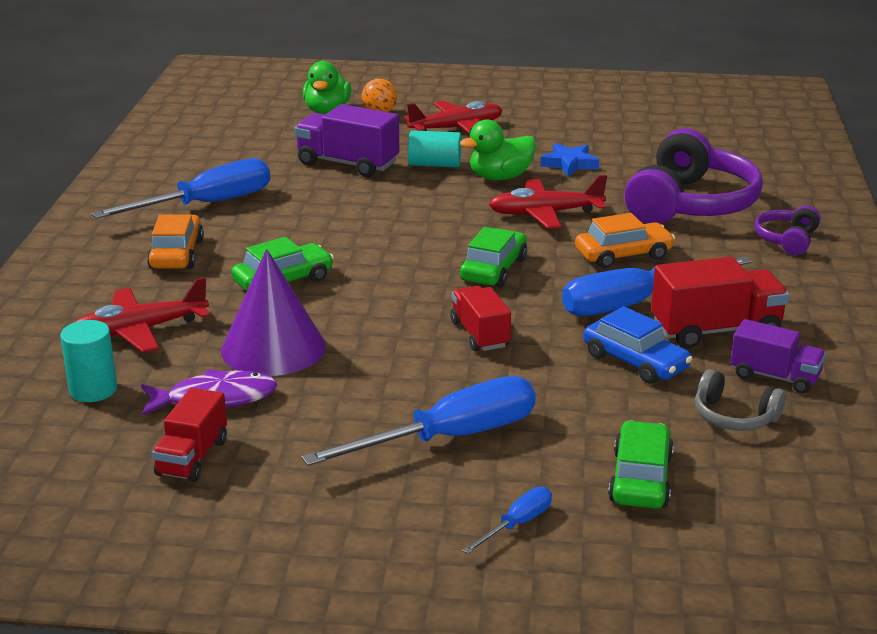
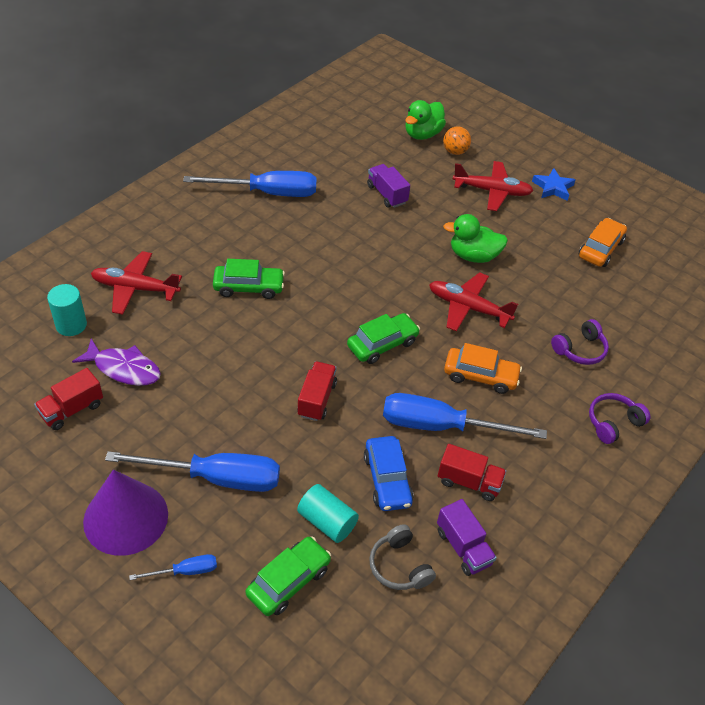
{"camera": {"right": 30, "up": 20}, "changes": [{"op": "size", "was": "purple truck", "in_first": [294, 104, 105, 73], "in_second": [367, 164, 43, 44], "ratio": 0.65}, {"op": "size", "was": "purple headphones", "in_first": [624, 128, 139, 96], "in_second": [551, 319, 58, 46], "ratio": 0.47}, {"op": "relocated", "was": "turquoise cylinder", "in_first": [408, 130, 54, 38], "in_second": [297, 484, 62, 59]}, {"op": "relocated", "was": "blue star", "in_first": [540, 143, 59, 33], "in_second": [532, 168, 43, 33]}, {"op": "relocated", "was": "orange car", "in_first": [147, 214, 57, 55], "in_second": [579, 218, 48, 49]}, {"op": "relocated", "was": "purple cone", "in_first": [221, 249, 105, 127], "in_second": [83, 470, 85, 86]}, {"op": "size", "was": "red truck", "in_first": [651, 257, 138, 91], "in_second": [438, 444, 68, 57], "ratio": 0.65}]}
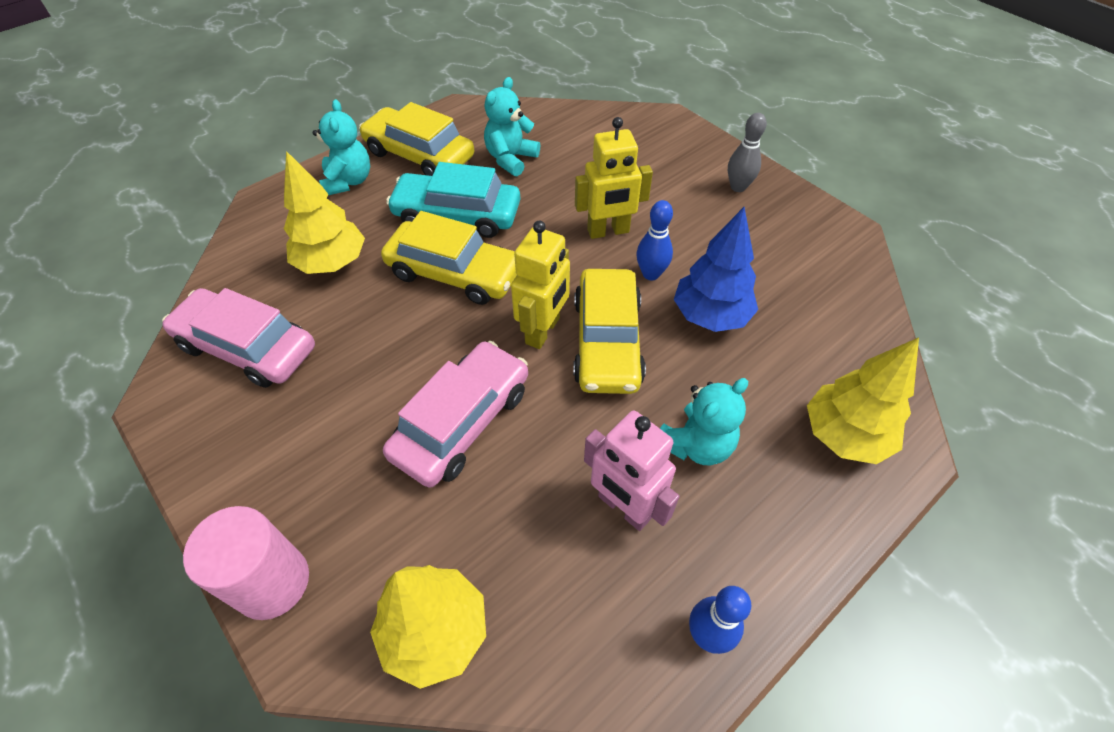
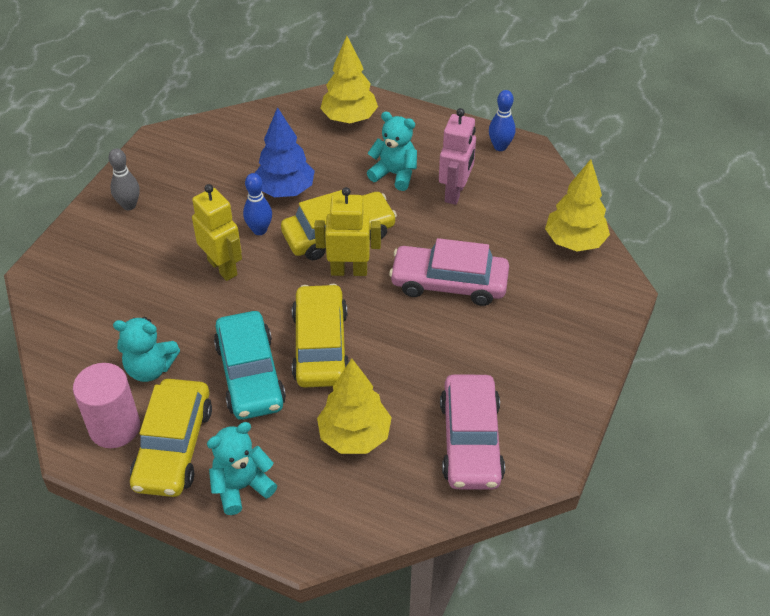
{"camera": {"right": -115, "up": -5}, "changes": [{"op": "relocated", "was": "pink cylinder", "in_first": [183, 506, 126, 114], "in_second": [73, 363, 67, 85]}]}
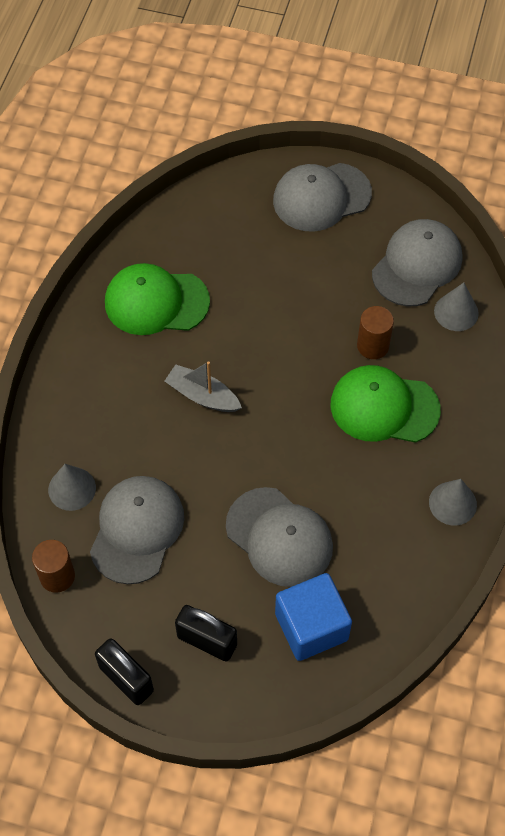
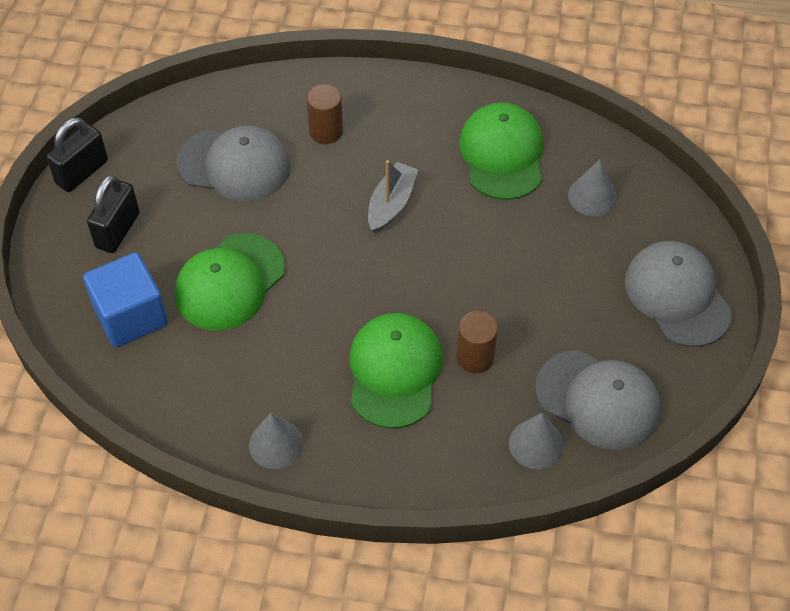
{"camera": {"right": 85, "up": -5}, "changes": [{"op": "relocated", "was": "grey cone", "in_first": [48, 464, 48, 47], "in_second": [568, 159, 49, 57]}, {"op": "colour", "was": "grey cap", "now": "green cap", "in_first": [226, 487, 107, 100], "in_second": [175, 233, 110, 98]}, {"op": "relocated", "was": "brown cylinder", "in_first": [32, 540, 43, 53], "in_second": [307, 84, 36, 60]}]}
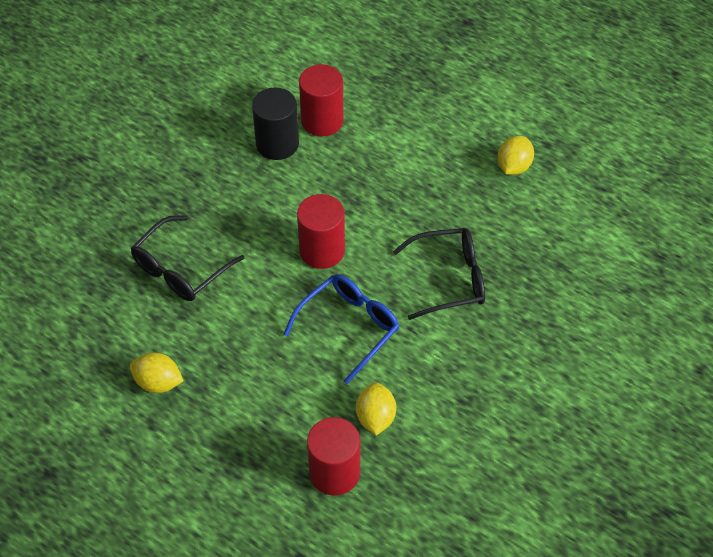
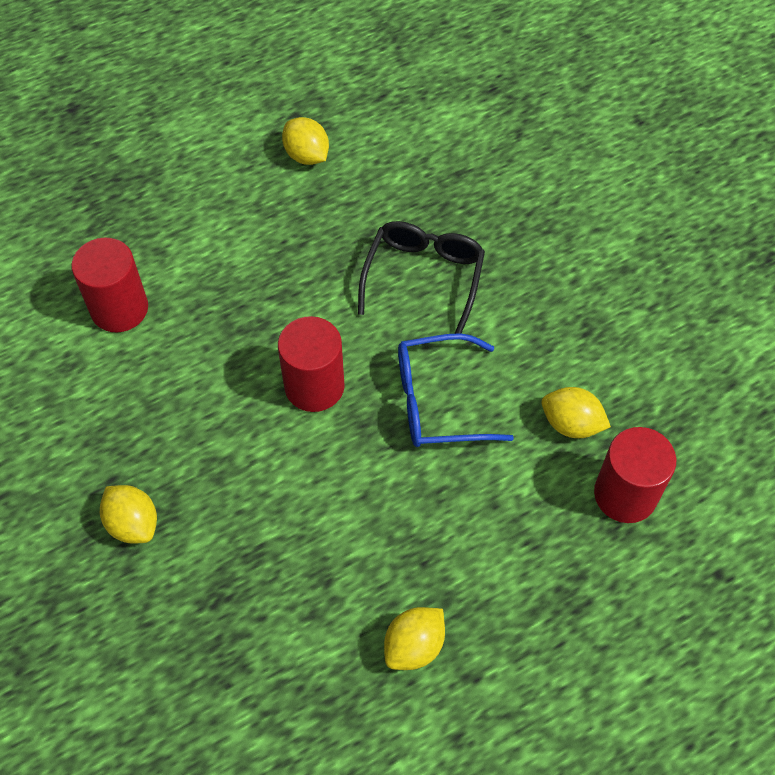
{"camera": {"right": -65, "up": 5}, "changes": [{"op": "missing", "was": "black cylinder", "in_first": [252, 87, 47, 73]}, {"op": "missing", "was": "black glasses", "in_first": [131, 215, 114, 86]}, {"op": "spun", "was": "blue glasses", "in_first": [283, 274, 116, 110], "in_second": [398, 333, 116, 114], "clockwise": -75}, {"op": "appeared", "now": "yellow lemon", "in_second": [100, 485, 57, 59]}]}
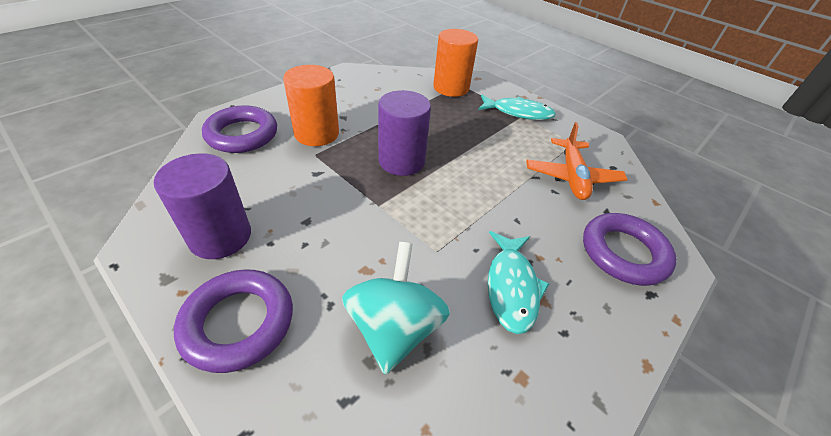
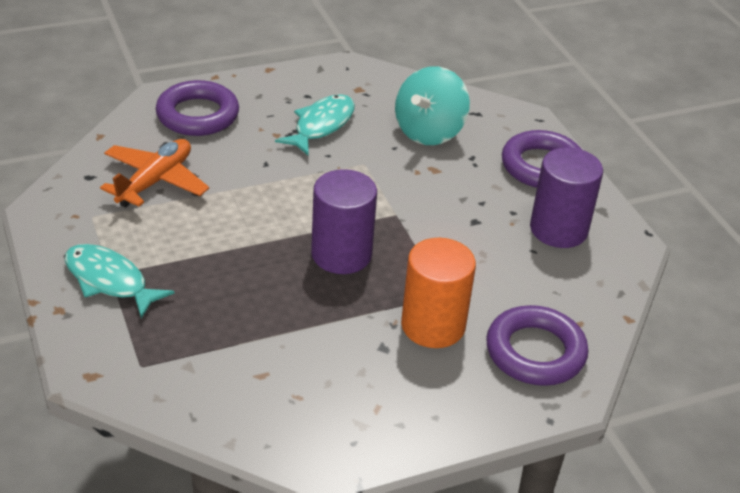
{"camera": {"right": -155, "up": -5}, "changes": [{"op": "missing", "was": "orange cylinder", "in_first": [433, 29, 45, 68]}]}
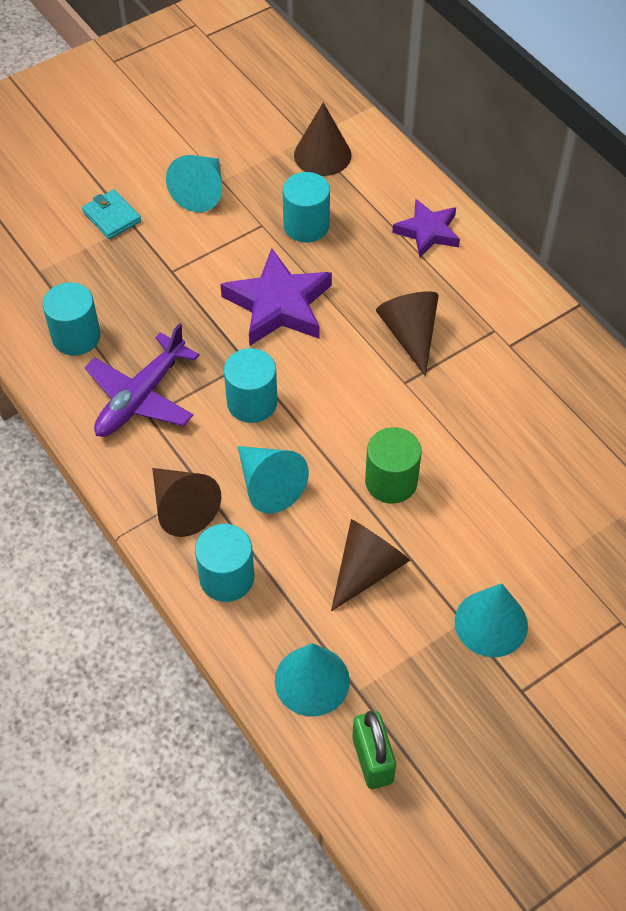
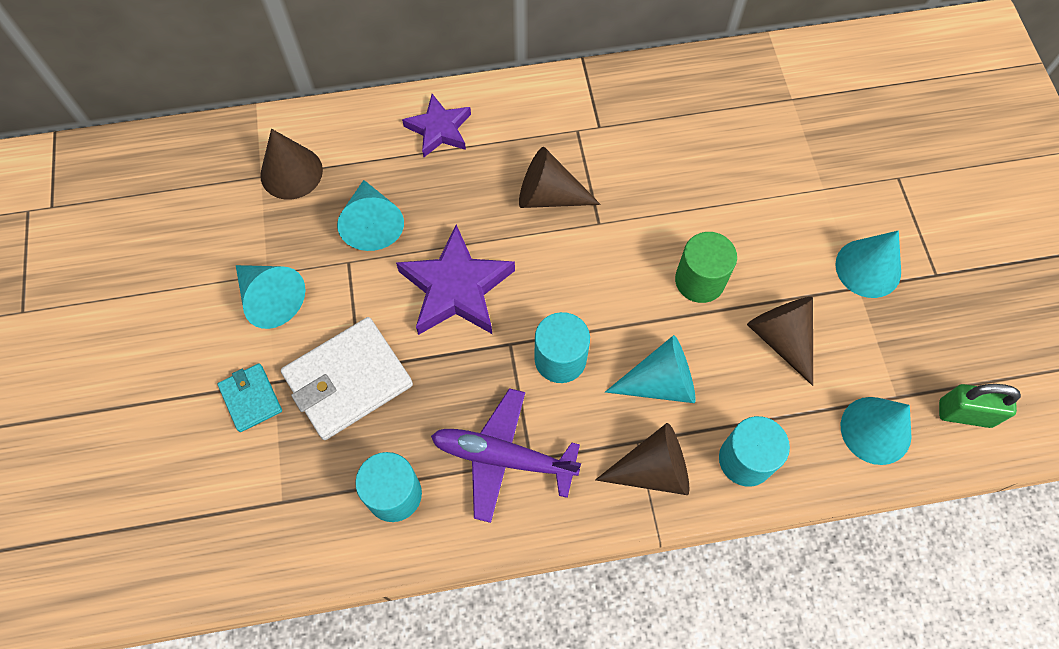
{"camera": {"right": -65, "up": 10}, "changes": [{"op": "exchanged", "was": "turquoise cylinder", "now": "turquoise cone", "in_first": [283, 172, 47, 71], "in_second": [337, 180, 67, 71]}, {"op": "spun", "was": "turquoise wallet", "in_first": [82, 189, 59, 50], "in_second": [218, 363, 64, 69], "clockwise": 75}, {"op": "spun", "was": "purple plane", "in_first": [84, 323, 116, 114], "in_second": [431, 388, 150, 135], "clockwise": 135}, {"op": "appeared", "now": "white wallet", "in_second": [281, 317, 132, 123]}]}
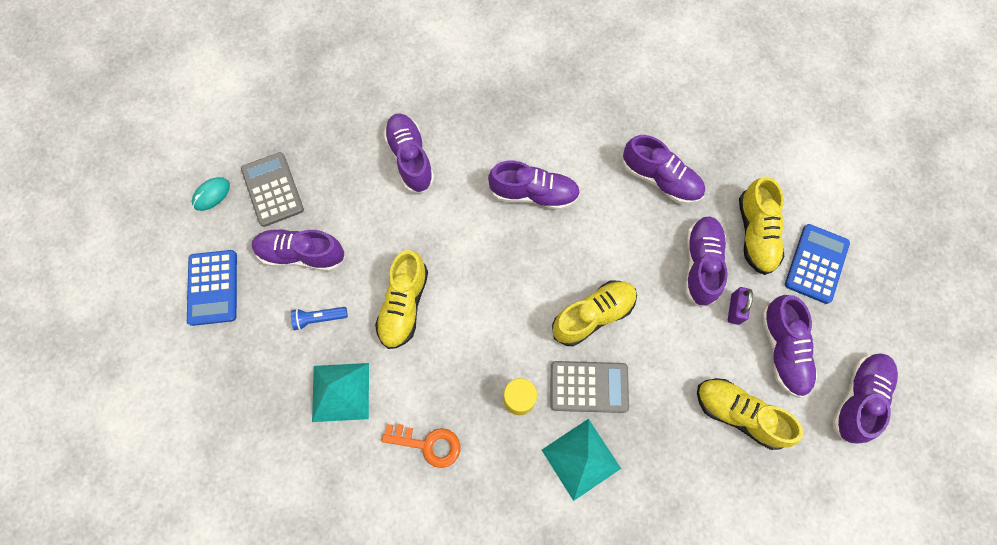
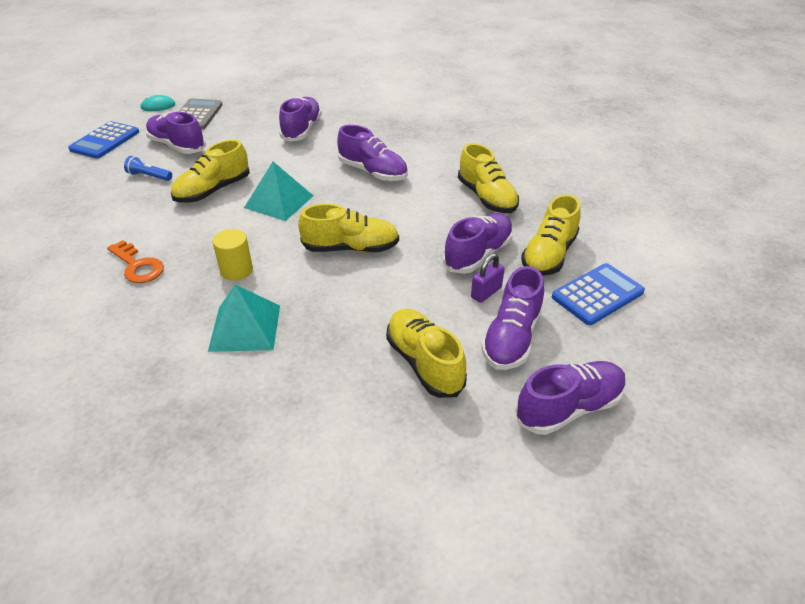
{"camera": {"right": 30, "up": -30}, "changes": [{"op": "colour", "was": "purple shoe", "now": "yellow shoe", "in_first": [623, 135, 82, 69], "in_second": [458, 143, 61, 70]}, {"op": "missing", "was": "grey calculator", "in_first": [550, 361, 79, 52]}, {"op": "relocated", "was": "turquoise pyramid", "in_first": [312, 363, 57, 59], "in_second": [244, 162, 70, 59]}]}
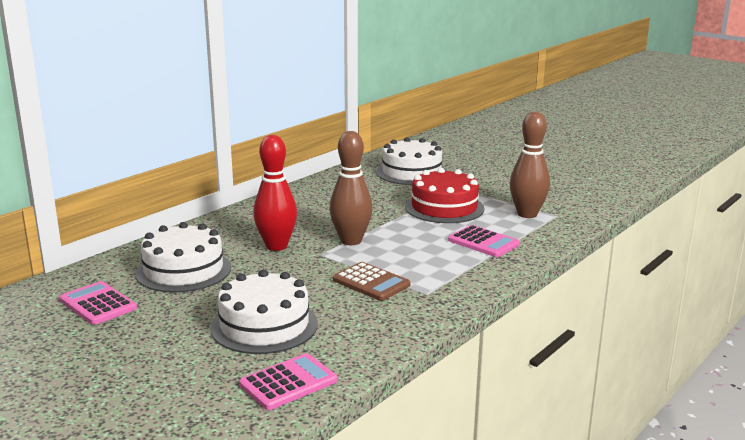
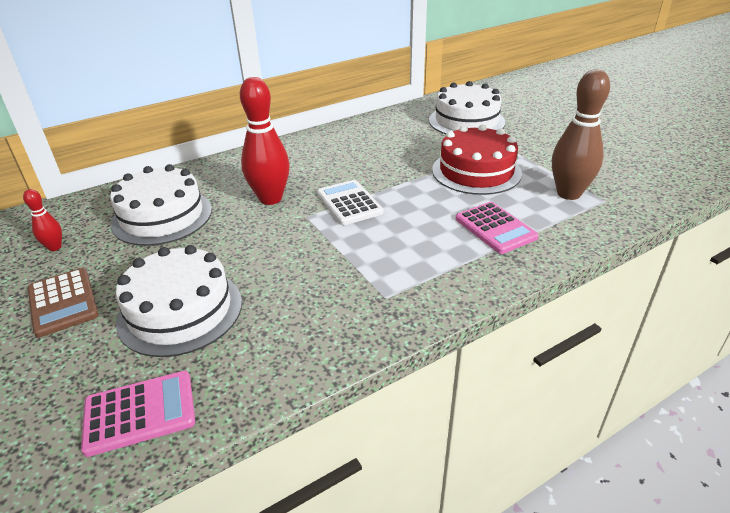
{"camera": {"right": 20, "up": 15}, "changes": [{"op": "exchanged", "was": "brown bowling pin", "now": "white calculator", "in_first": [330, 131, 43, 114], "in_second": [317, 180, 66, 45]}, {"op": "relocated", "was": "brown calculator", "in_first": [333, 262, 78, 39], "in_second": [28, 268, 71, 70]}, {"op": "exchanged", "was": "pink calculator", "now": "red bowling pin", "in_first": [60, 281, 77, 44], "in_second": [23, 189, 39, 62]}]}
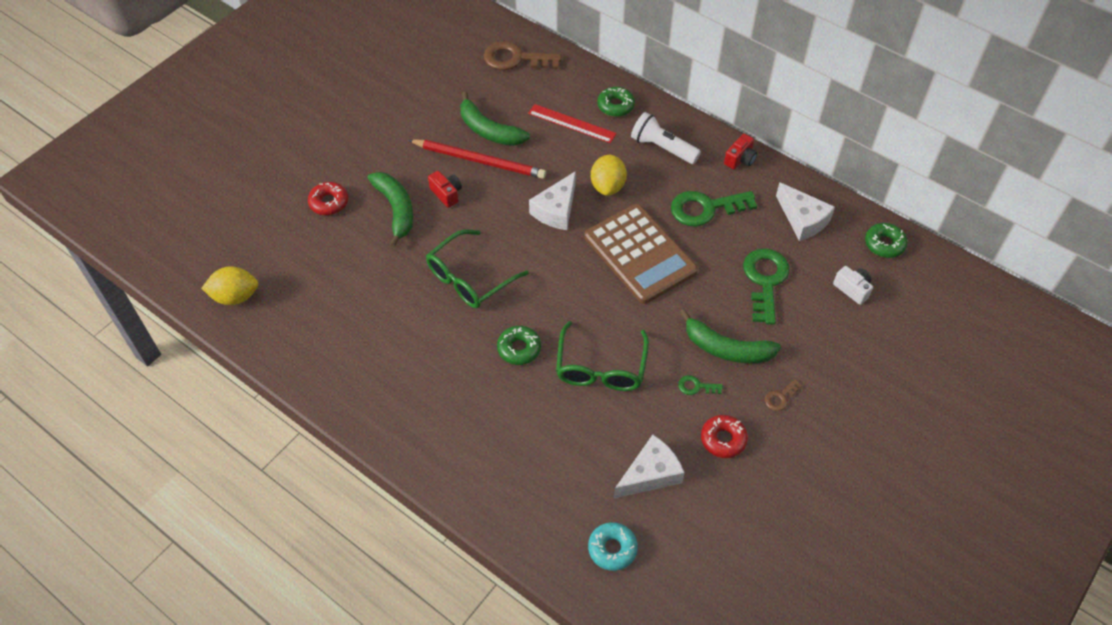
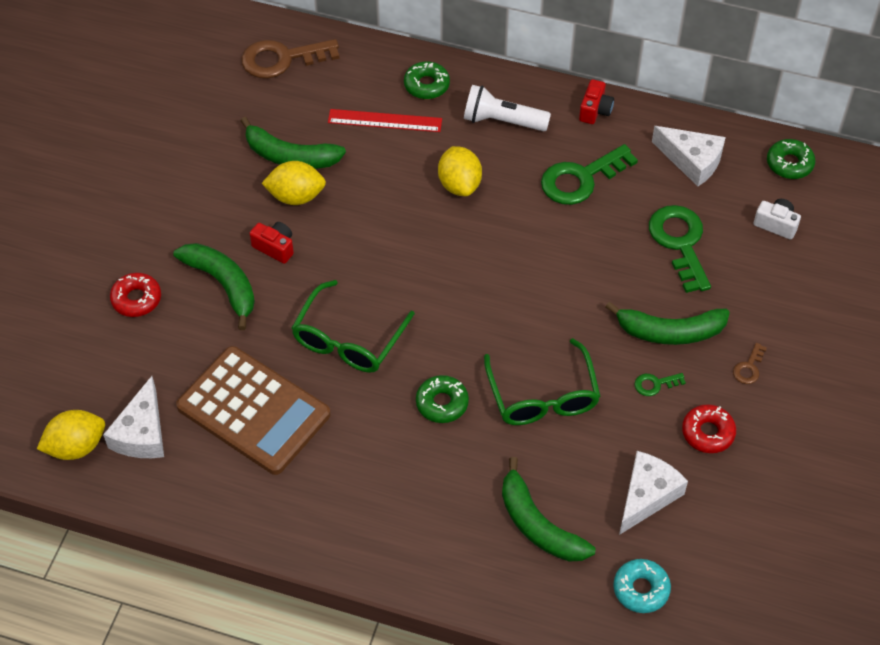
{"camera": {"right": -20, "up": 0}, "changes": [{"op": "exchanged", "was": "red pencil", "now": "yellow lemon", "in_first": [408, 139, 138, 40], "in_second": [261, 161, 65, 44]}, {"op": "relocated", "was": "white cheese", "in_first": [529, 171, 47, 59], "in_second": [103, 376, 61, 82]}, {"op": "relocated", "was": "brown calculator", "in_first": [584, 204, 114, 100], "in_second": [176, 346, 155, 129]}, {"op": "appeared", "now": "green banana", "in_second": [502, 457, 93, 105]}]}
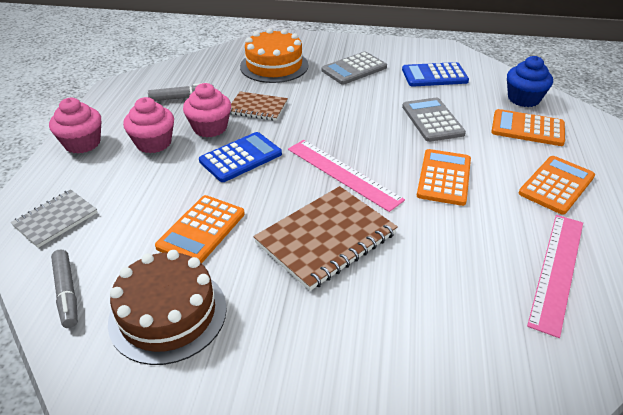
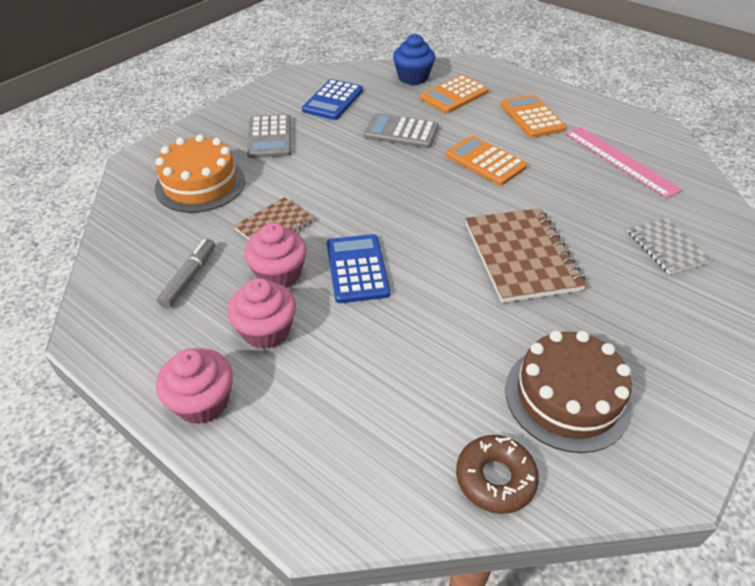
{"camera": {"right": -60, "up": 5}, "changes": [{"op": "missing", "was": "pink ruler", "in_first": [288, 140, 117, 72]}, {"op": "relocated", "was": "grey notebook", "in_first": [11, 189, 86, 59], "in_second": [628, 218, 84, 56]}, {"op": "missing", "was": "orange calculator", "in_first": [155, 195, 90, 68]}, {"op": "exchanged", "was": "grey marker", "now": "brown donut", "in_first": [51, 249, 27, 79], "in_second": [456, 435, 83, 79]}]}
